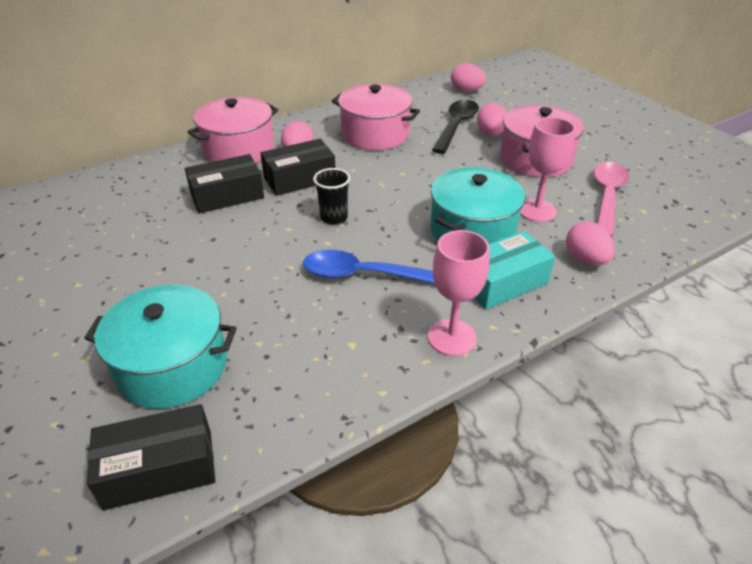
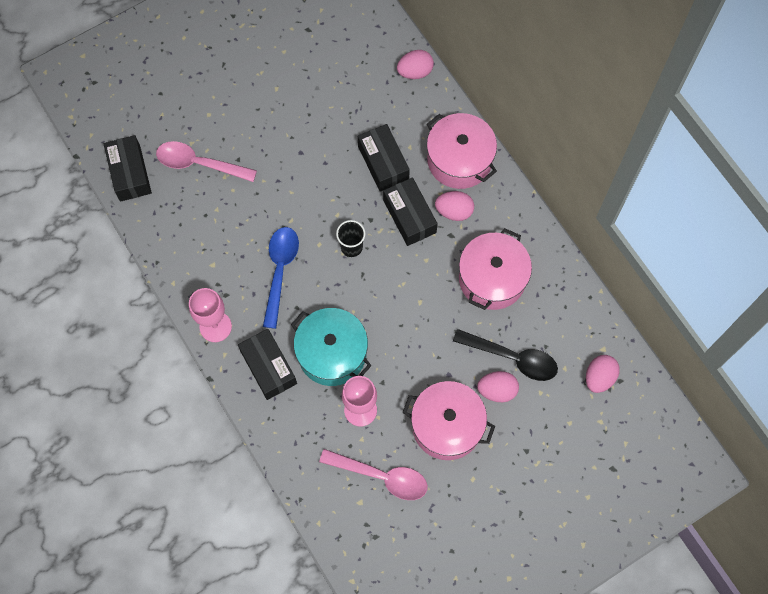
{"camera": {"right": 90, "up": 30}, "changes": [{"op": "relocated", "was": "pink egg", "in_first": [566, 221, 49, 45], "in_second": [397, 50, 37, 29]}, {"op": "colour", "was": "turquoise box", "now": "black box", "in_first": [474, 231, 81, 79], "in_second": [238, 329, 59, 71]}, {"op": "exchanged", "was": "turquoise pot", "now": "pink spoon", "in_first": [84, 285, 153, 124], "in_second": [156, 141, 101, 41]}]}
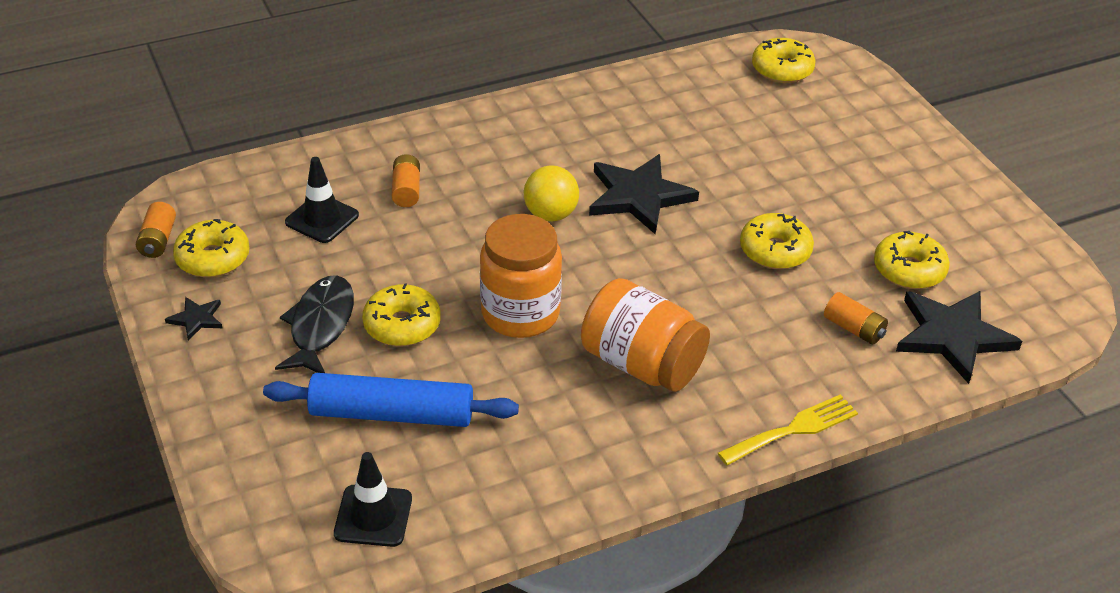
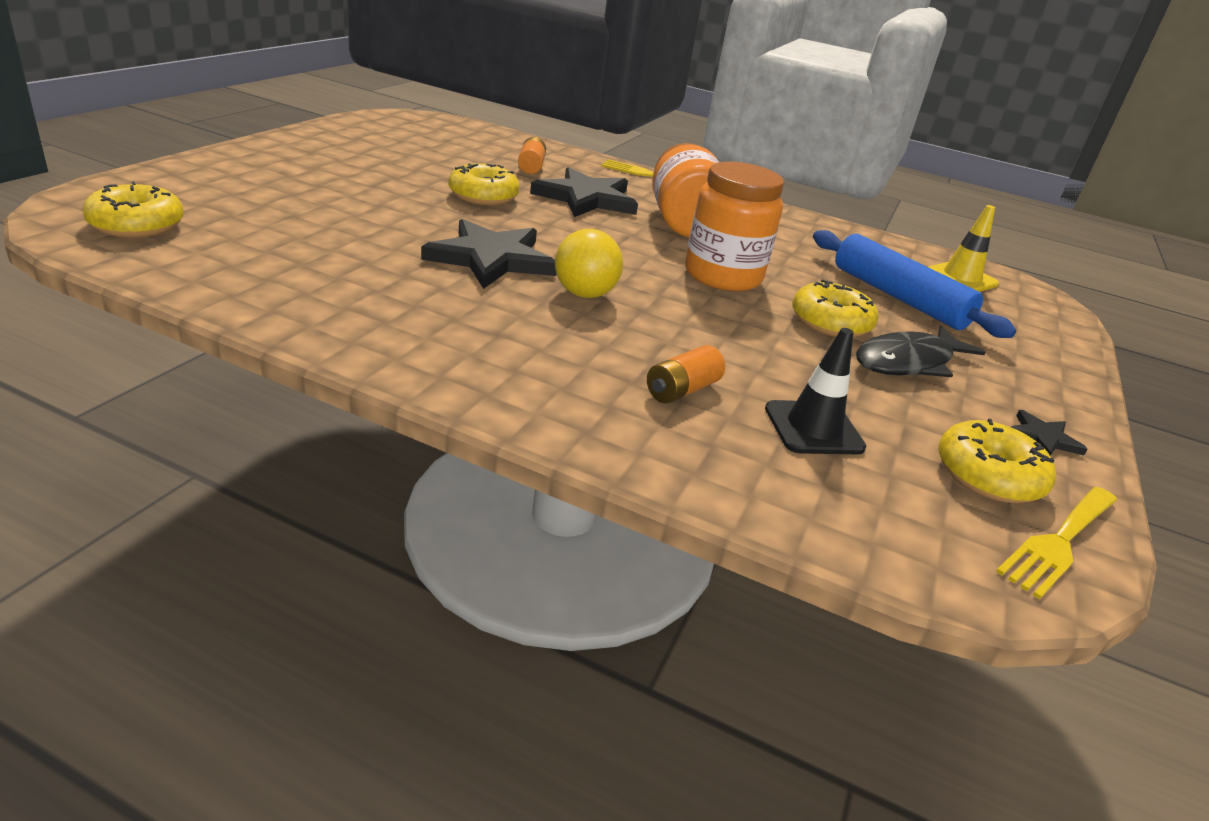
{"camera": {"right": -135, "up": -10}, "changes": [{"op": "exchanged", "was": "orange battery", "now": "yellow fork", "in_first": [136, 202, 40, 56], "in_second": [996, 487, 121, 113]}, {"op": "missing", "was": "yellow donut", "in_first": [874, 231, 76, 58]}, {"op": "relocated", "was": "black star", "in_first": [896, 291, 126, 93], "in_second": [530, 167, 108, 50]}, {"op": "colour", "was": "black traffic cone", "now": "yellow traffic cone", "in_first": [334, 452, 78, 95], "in_second": [928, 205, 71, 87]}]}
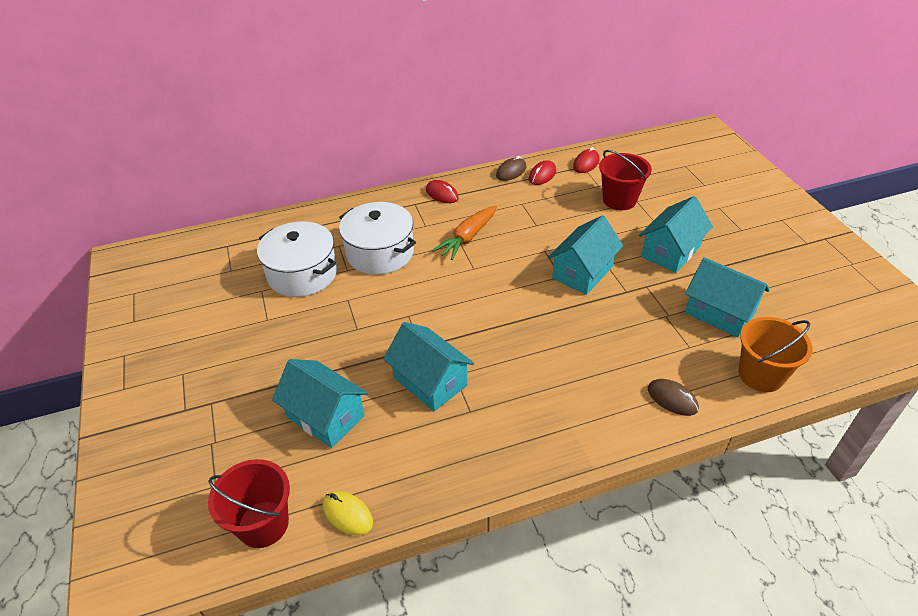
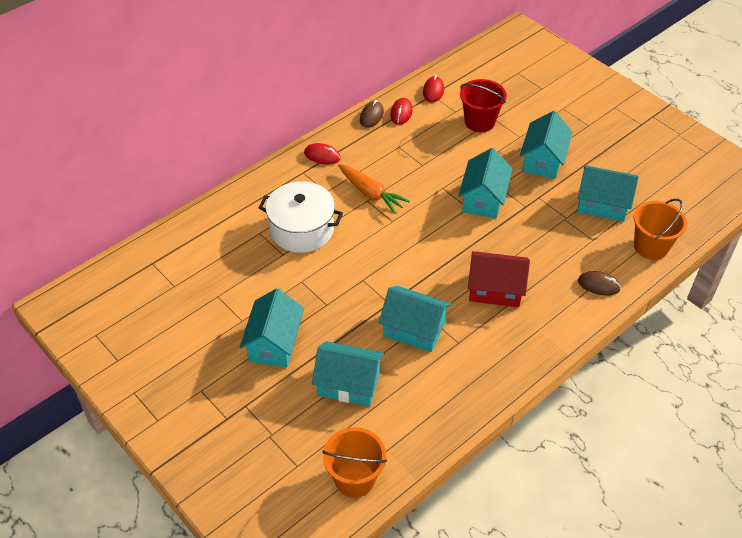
{"camera": {"right": -25, "up": 5}, "changes": [{"op": "spun", "was": "orange carrot", "in_first": [432, 205, 65, 55], "in_second": [338, 164, 72, 50], "clockwise": -60}, {"op": "missing", "was": "white pot", "in_first": [257, 221, 80, 76]}, {"op": "colour", "was": "red bucket", "now": "orange bucket", "in_first": [208, 459, 82, 89], "in_second": [322, 427, 65, 71]}, {"op": "missing", "was": "yellow mouse", "in_first": [323, 491, 50, 44]}, {"op": "appeared", "now": "red house", "in_second": [468, 251, 62, 56]}, {"op": "appeared", "now": "turquoise house", "in_second": [240, 288, 64, 80]}]}
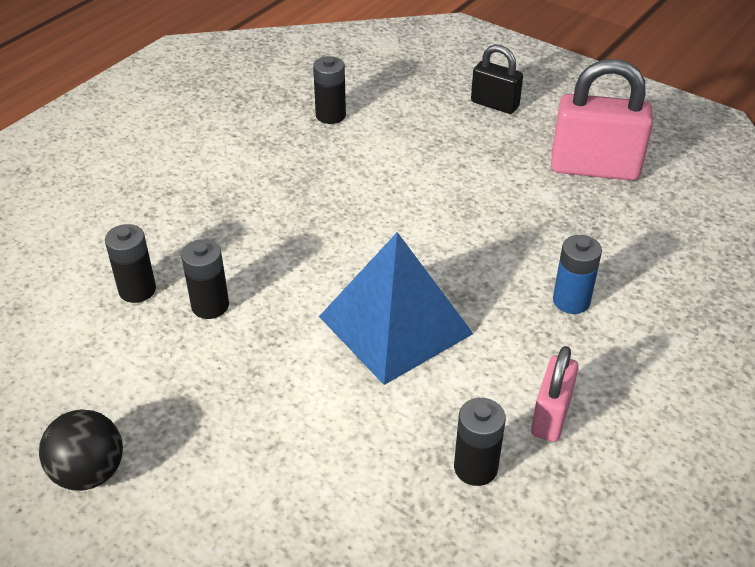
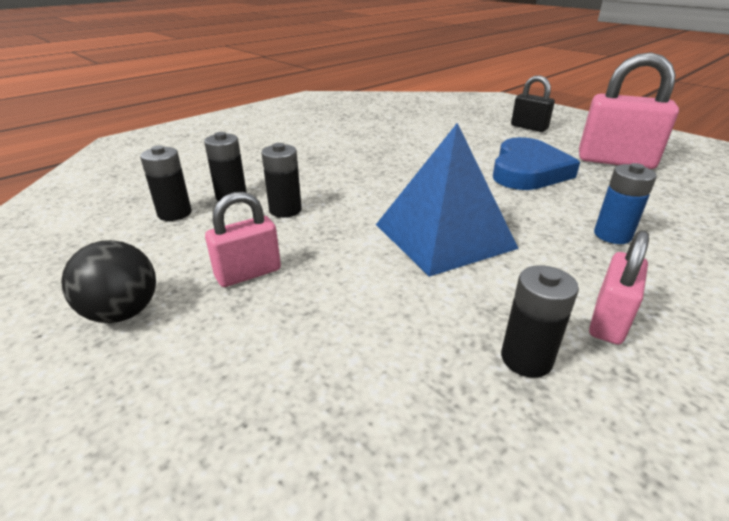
{"camera": {"right": 10, "up": -10}, "changes": [{"op": "relocated", "was": "black battery", "in_first": [313, 56, 33, 68], "in_second": [140, 145, 52, 76]}, {"op": "appeared", "now": "blue heart", "in_second": [493, 137, 87, 53]}, {"op": "appeared", "now": "pink padlock", "in_second": [205, 192, 76, 95]}]}
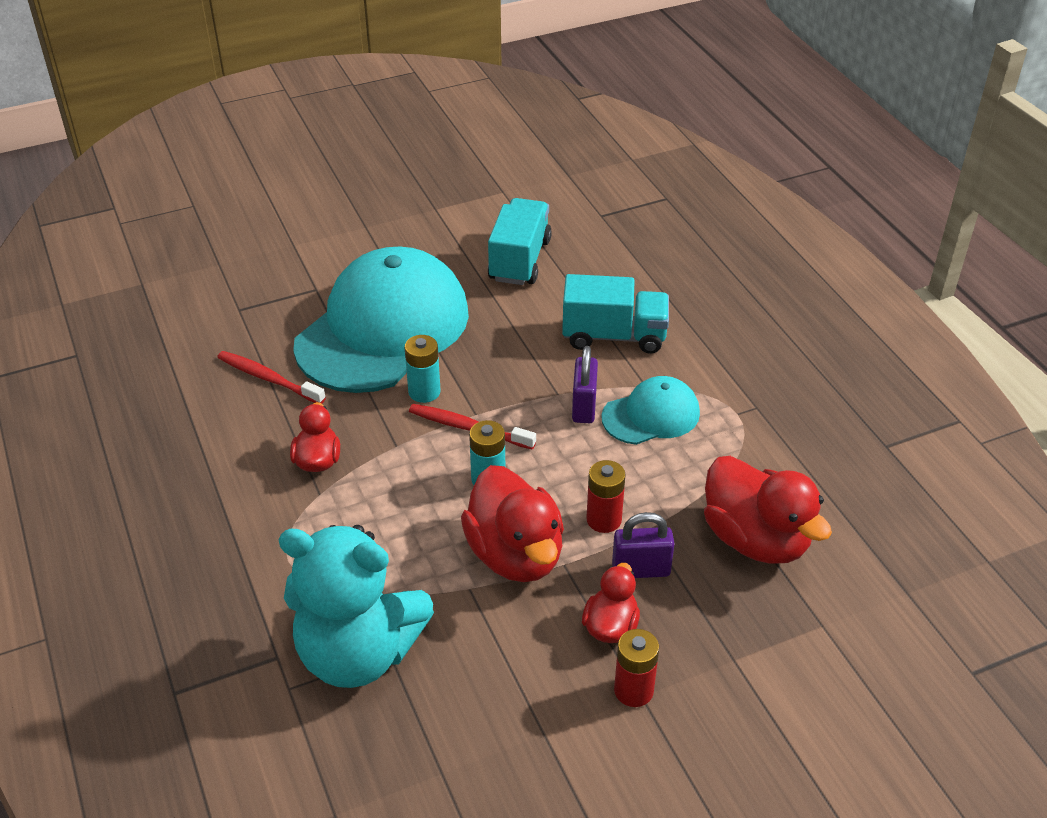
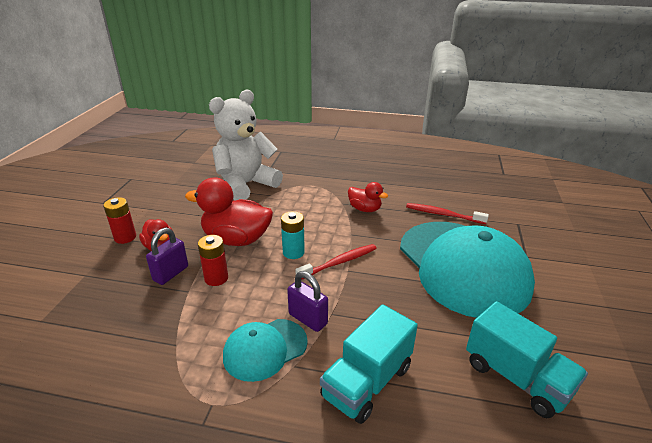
{"camera": {"right": 125, "up": -10}, "changes": [{"op": "missing", "was": "turquoise battery", "in_first": [404, 335, 37, 68]}, {"op": "spun", "was": "red toothbrush", "in_first": [217, 351, 109, 52], "in_second": [406, 203, 83, 21], "clockwise": -135}, {"op": "spun", "was": "turquoise cap", "in_first": [601, 376, 99, 69], "in_second": [223, 319, 85, 63], "clockwise": 45}, {"op": "missing", "was": "red duck", "in_first": [704, 456, 128, 108]}, {"op": "colour", "was": "turquoise teddy bear", "now": "white teddy bear", "in_first": [278, 525, 156, 163], "in_second": [209, 90, 74, 111]}]}
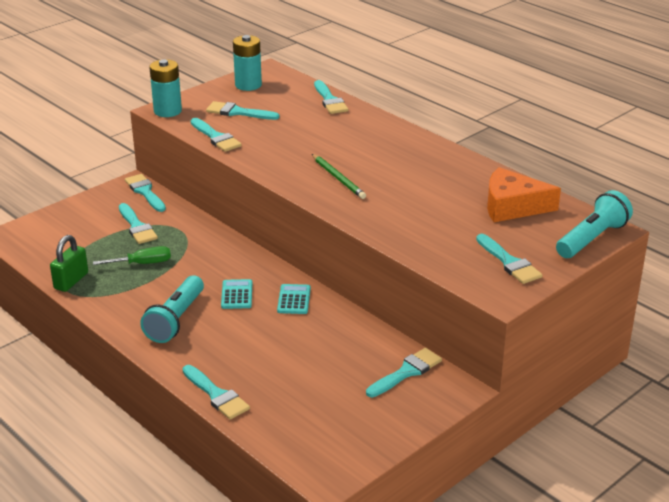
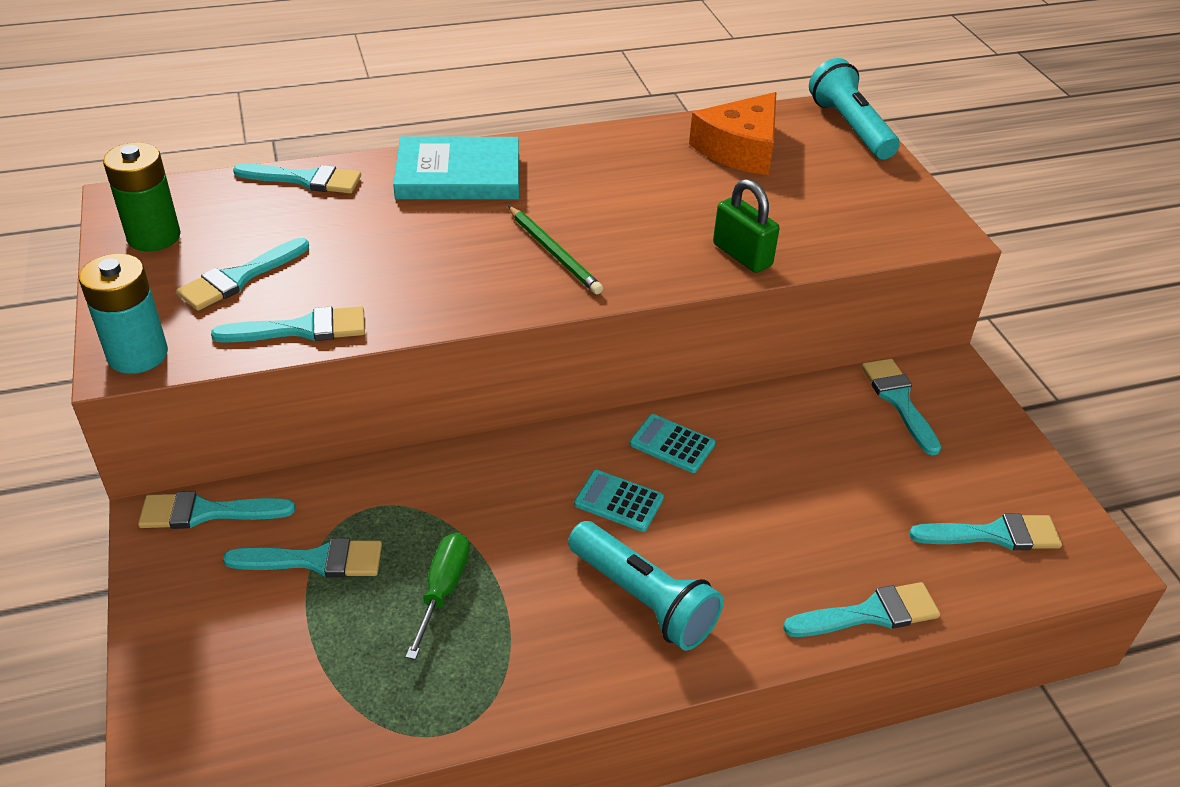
{"camera": {"right": -65, "up": 10}, "changes": [{"op": "colour", "was": "turquoise battery", "now": "green battery", "in_first": [233, 35, 29, 56], "in_second": [103, 142, 78, 109]}, {"op": "spun", "was": "green pencil", "in_first": [312, 154, 54, 45], "in_second": [508, 206, 95, 88], "clockwise": 60}, {"op": "relocated", "was": "turquoise brush", "in_first": [476, 234, 66, 50], "in_second": [909, 513, 153, 37]}, {"op": "relocated", "was": "green padlock", "in_first": [50, 235, 38, 57], "in_second": [713, 179, 67, 94]}, {"op": "appeared", "now": "turquoise book", "in_second": [393, 136, 126, 64]}]}
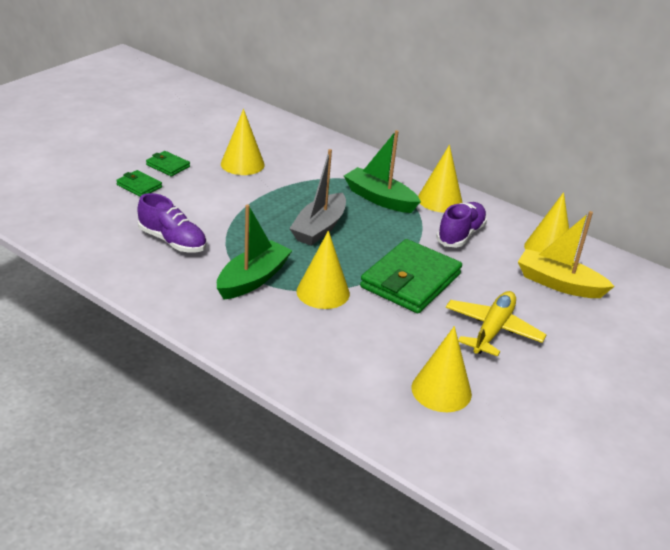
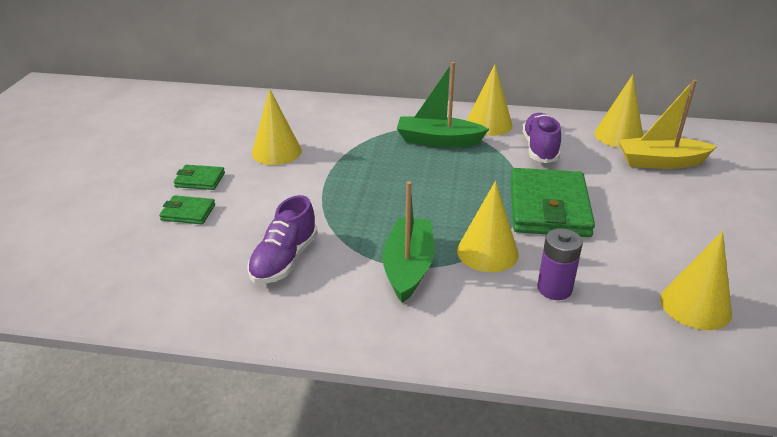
{"camera": {"right": -25, "up": 0}, "changes": [{"op": "missing", "was": "grey boat", "in_first": [289, 149, 57, 97]}, {"op": "spun", "was": "purple shoe", "in_first": [138, 193, 68, 59], "in_second": [247, 195, 71, 89], "clockwise": 105}, {"op": "missing", "was": "yellow plane", "in_first": [446, 291, 100, 66]}, {"op": "appeared", "now": "purple battery", "in_second": [537, 228, 46, 72]}]}
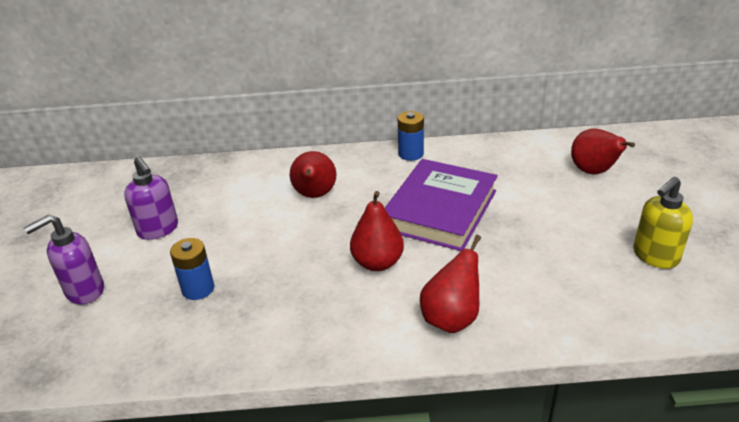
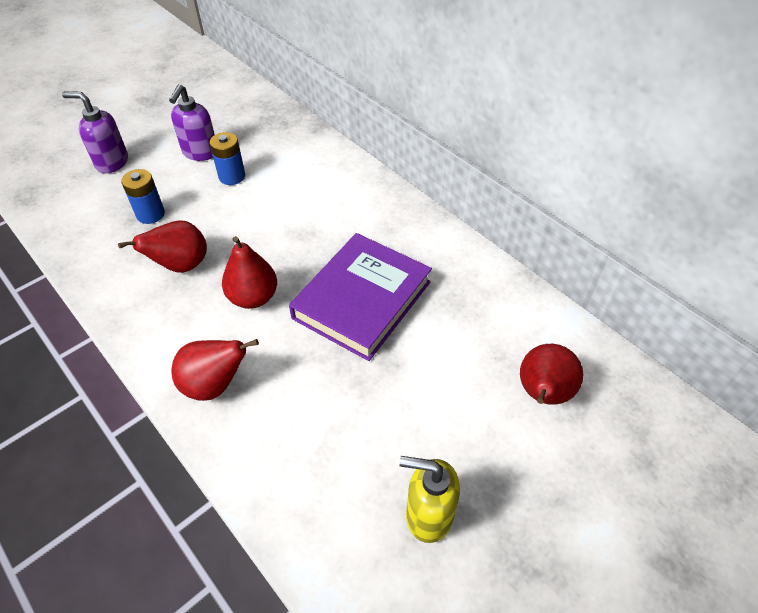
{"camera": {"right": 50, "up": 15}, "changes": [{"op": "relocated", "was": "blue battery", "in_first": [398, 111, 26, 50], "in_second": [210, 132, 35, 53]}, {"op": "relocated", "was": "red pear", "in_first": [290, 151, 46, 47], "in_second": [118, 220, 89, 53]}, {"op": "spun", "was": "purple book", "in_first": [385, 159, 113, 92], "in_second": [289, 233, 143, 128], "clockwise": -45}]}
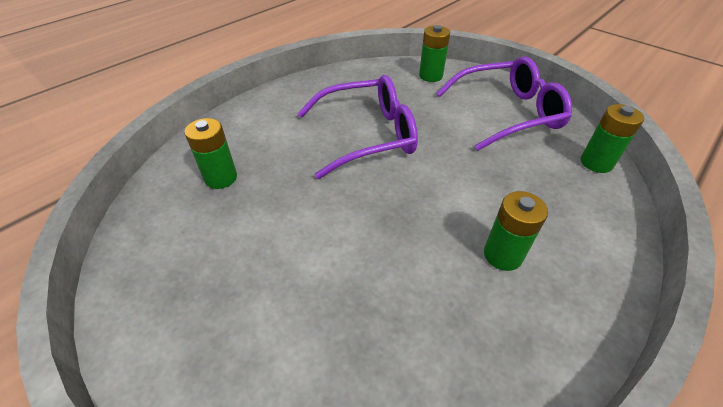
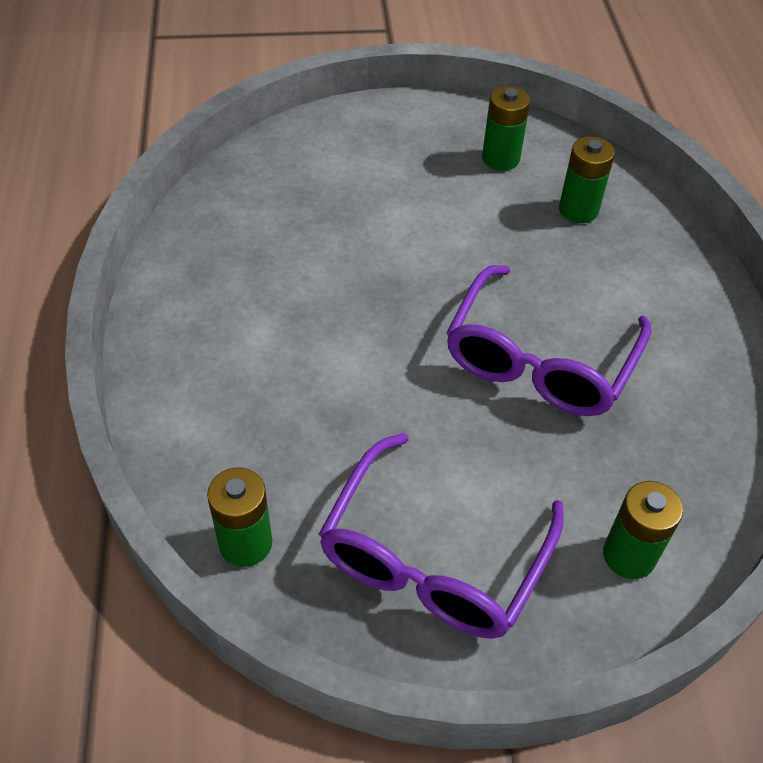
{"camera": {"right": 130, "up": 5}, "changes": [{"op": "relocated", "was": "green battery", "in_first": [484, 191, 64, 80], "in_second": [482, 86, 48, 85]}]}
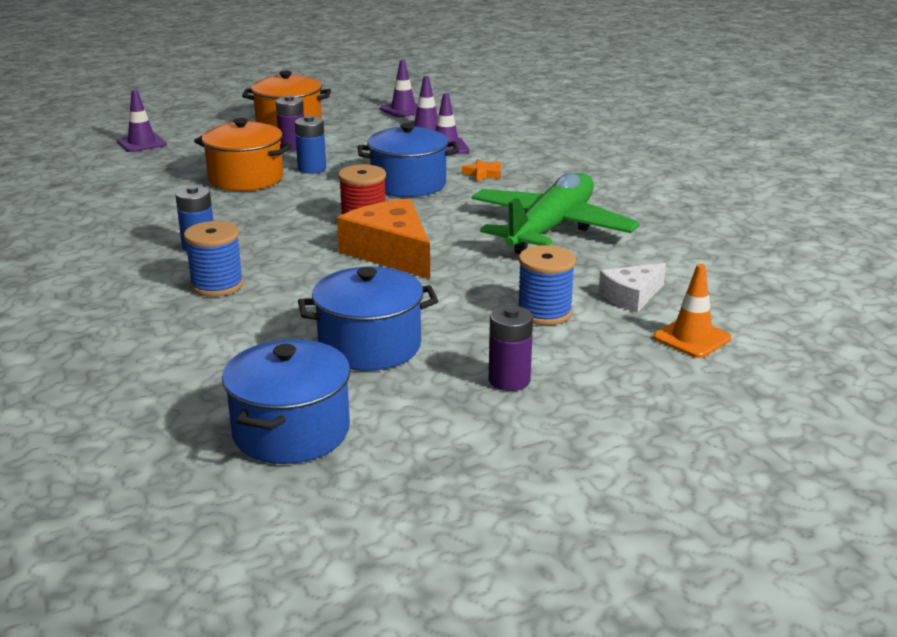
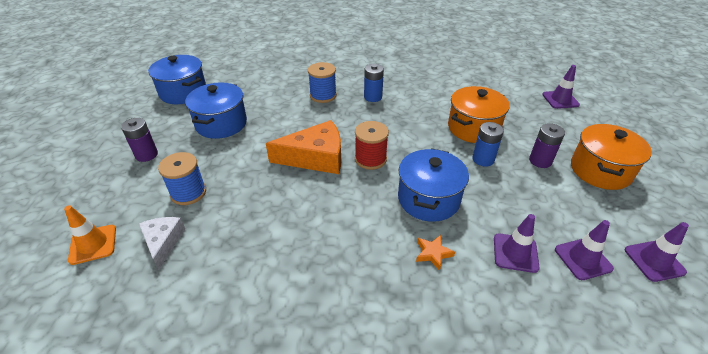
{"camera": {"right": 115, "up": 15}, "changes": [{"op": "missing", "was": "green plane", "in_first": [471, 173, 169, 81]}]}
